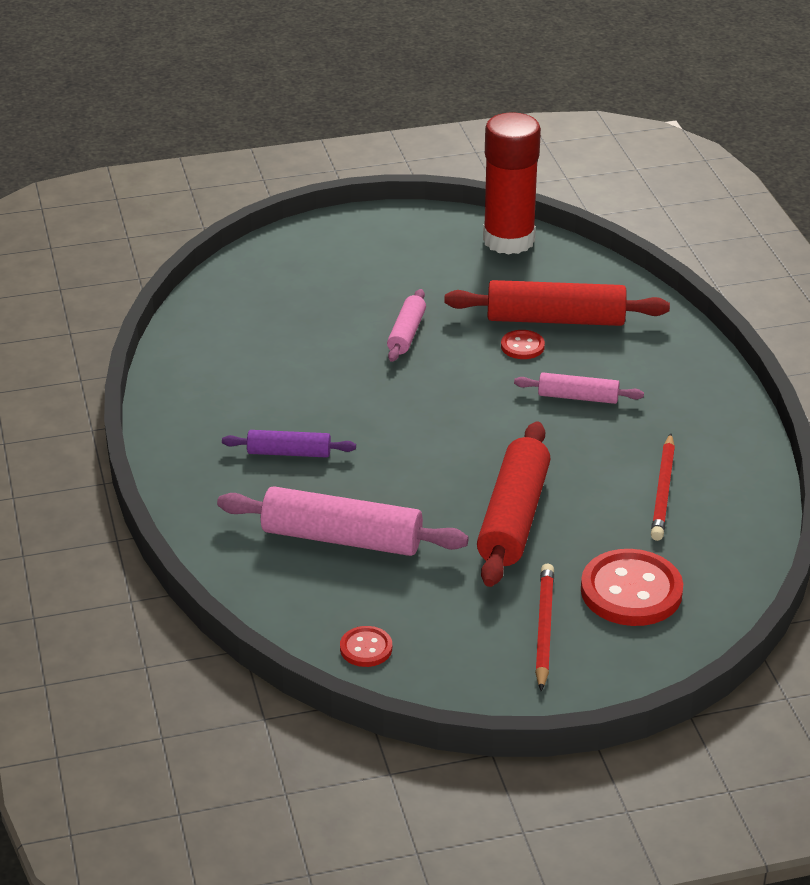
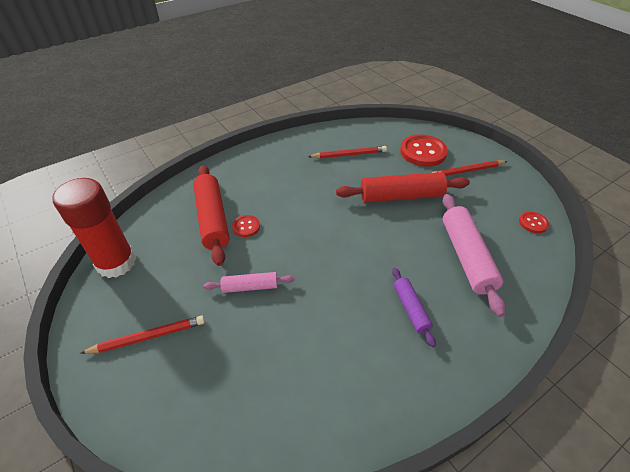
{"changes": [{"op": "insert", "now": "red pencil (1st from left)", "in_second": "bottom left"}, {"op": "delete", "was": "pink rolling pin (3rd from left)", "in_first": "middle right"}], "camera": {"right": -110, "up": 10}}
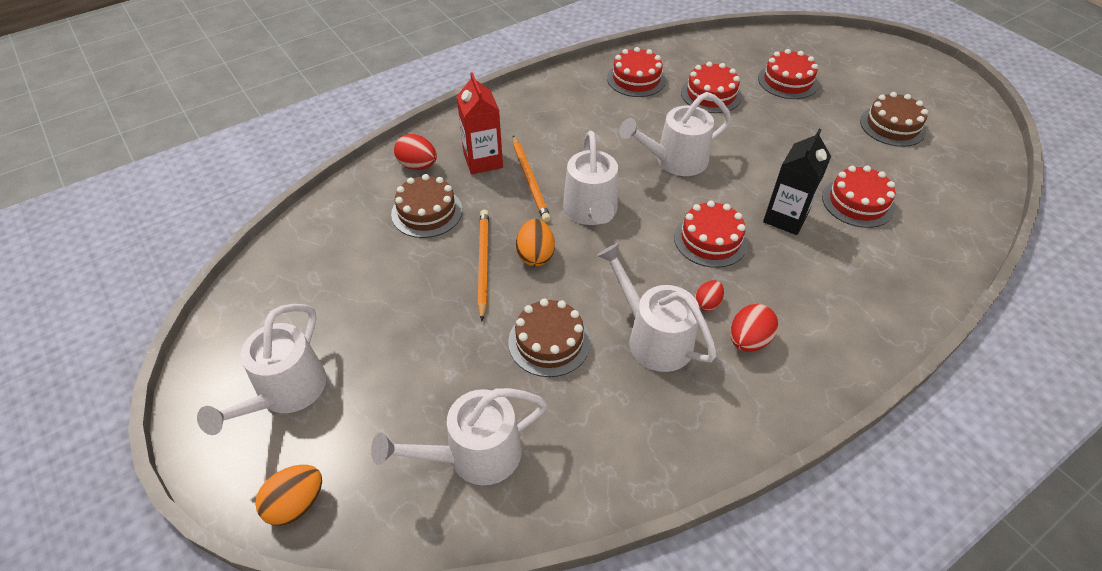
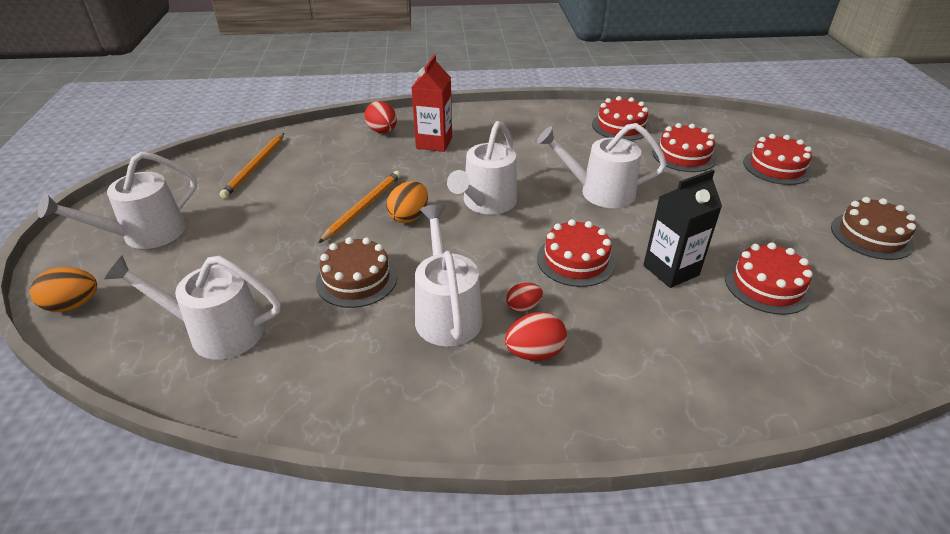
{"changes": [{"op": "move", "was": "orange pencil (2nd from left in the first image)", "now": "orange pencil (1st from left)", "in_first": "top centre", "in_second": "top left"}, {"op": "delete", "was": "brown cake (1st from left)", "in_first": "centre"}], "camera": {"right": 30, "up": -10}}
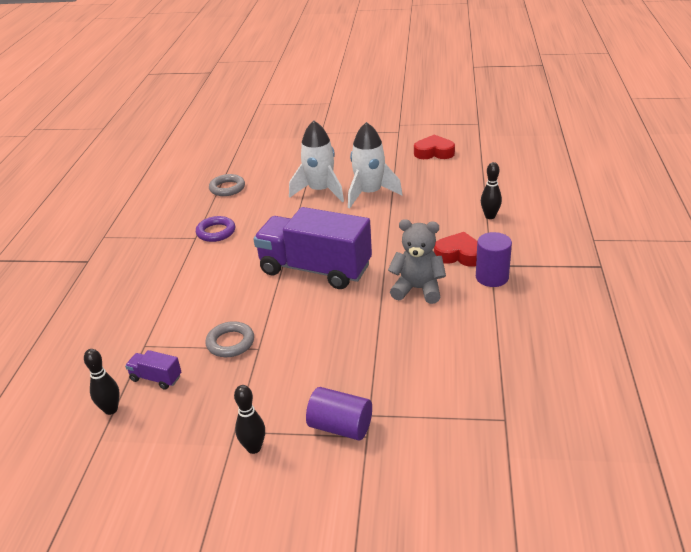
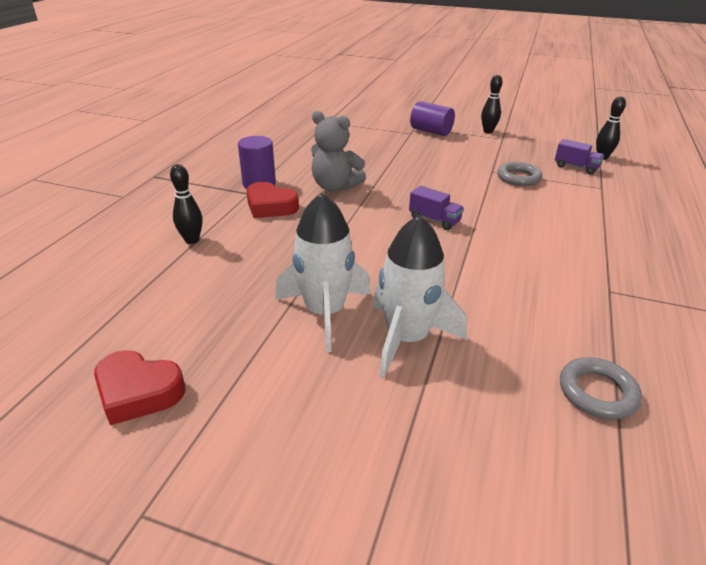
{"changes": [{"op": "resize", "was": "purple truck (2nd from left in the first image)", "in_first": "centre", "in_second": "centre", "ratio": 0.4}, {"op": "delete", "was": "purple ring", "in_first": "middle left"}], "camera": {"right": -170, "up": 0}}
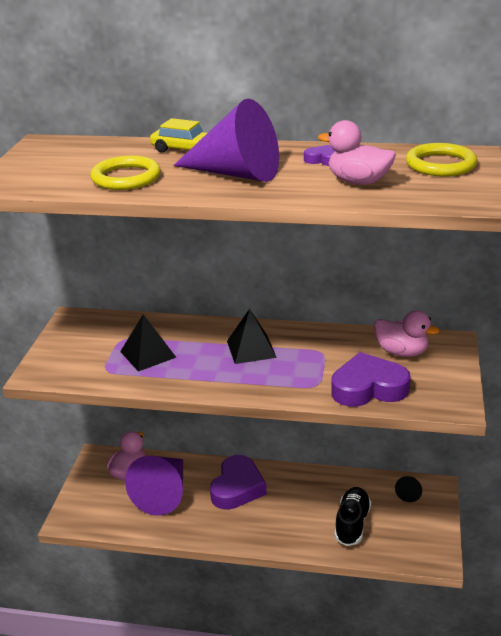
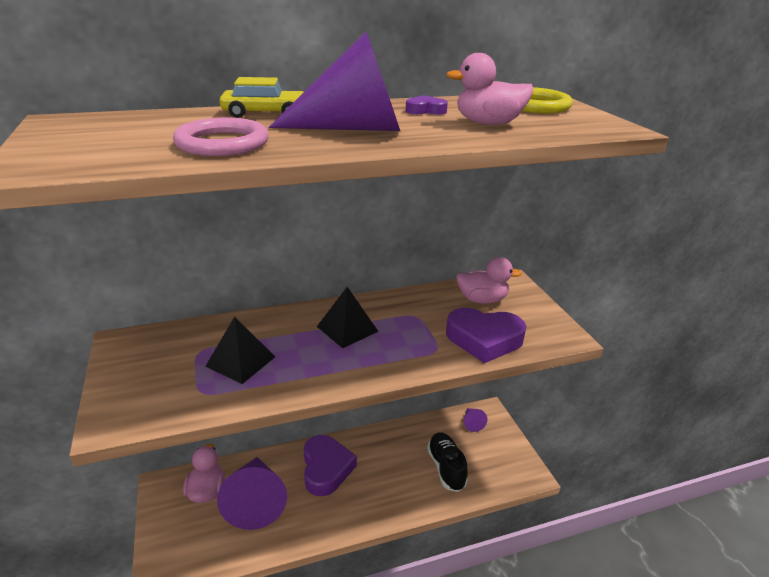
{"changes": [{"op": "recolor", "was": "yellow ring (1st from left)", "now": "pink ring", "in_first": "top left", "in_second": "top left"}, {"op": "rotate", "was": "purple heart (3rd from left)", "in_first": "middle right", "in_second": "centre", "clockwise": -135}, {"op": "recolor", "was": "black cone", "now": "purple cone (3rd from left)", "in_first": "bottom right", "in_second": "bottom centre"}], "camera": {"right": -30, "up": 0}}
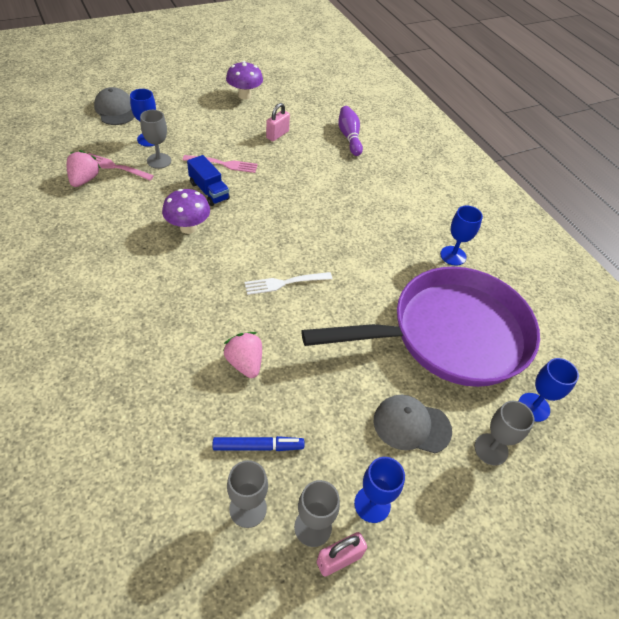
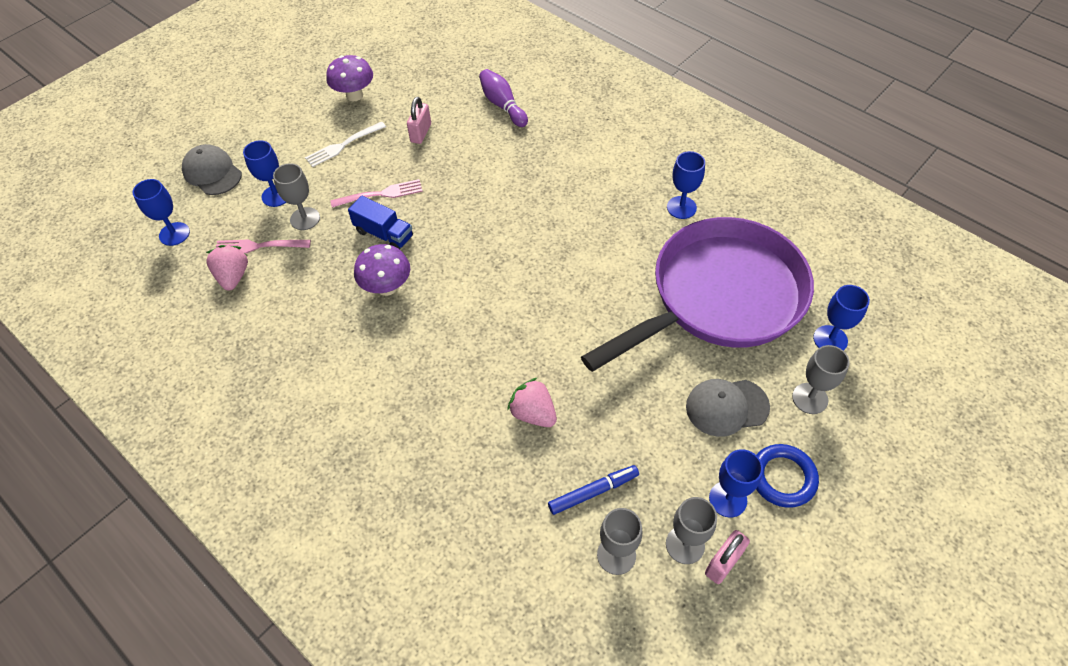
{"changes": [{"op": "insert", "now": "blue goblet (1st from left)", "in_second": "top left"}, {"op": "move", "was": "white fork", "in_first": "centre", "in_second": "top left"}, {"op": "insert", "now": "blue ring", "in_second": "bottom right"}], "camera": {"right": -15, "up": 5}}
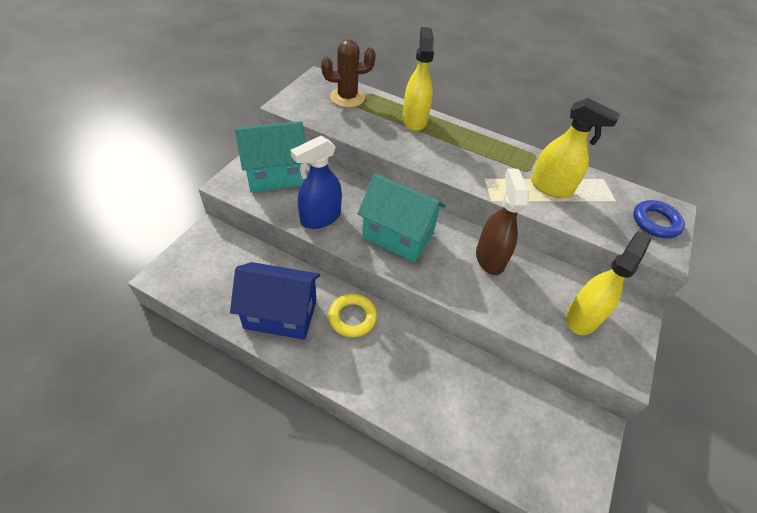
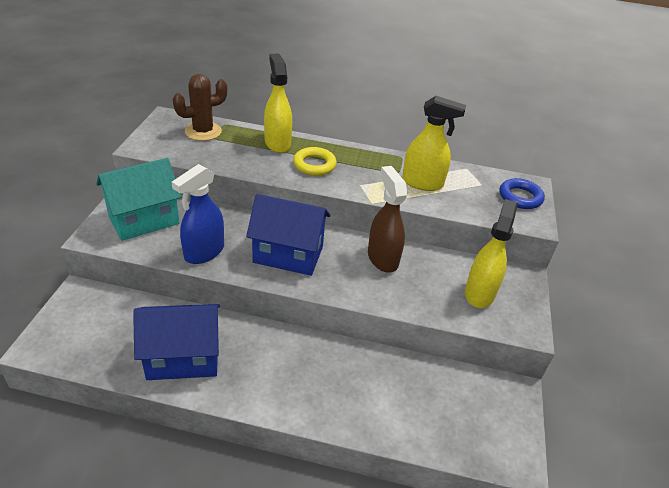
{"changes": [{"op": "recolor", "was": "turquoise house (2nd from left)", "now": "blue house (2nd from left)", "in_first": "centre", "in_second": "centre"}, {"op": "move", "was": "yellow ring", "in_first": "centre", "in_second": "top centre"}], "camera": {"right": -15, "up": -10}}
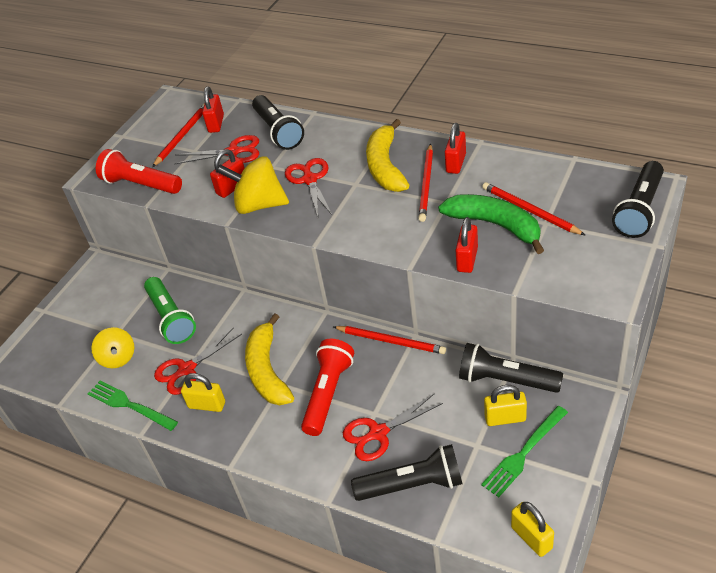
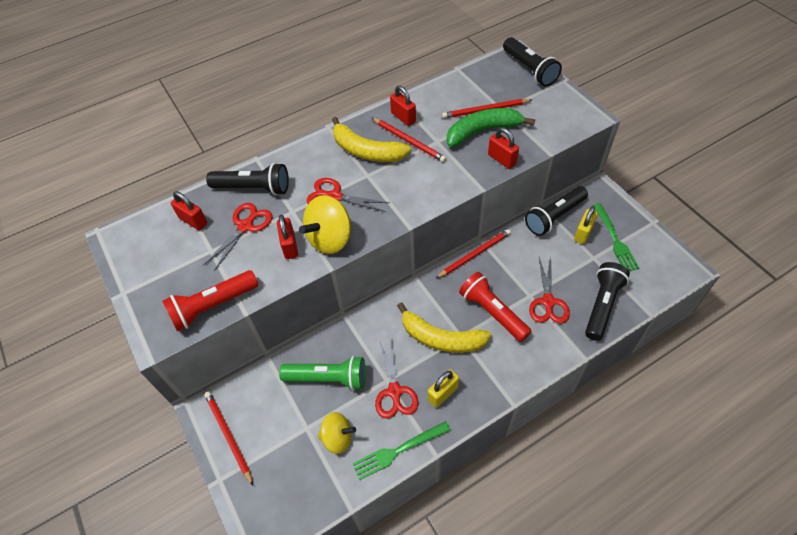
{"changes": [{"op": "move", "was": "red pencil (1st from left)", "in_first": "top left", "in_second": "bottom left"}, {"op": "delete", "was": "yellow padlock (3rd from left)", "in_first": "bottom right"}], "camera": {"right": -60, "up": 10}}
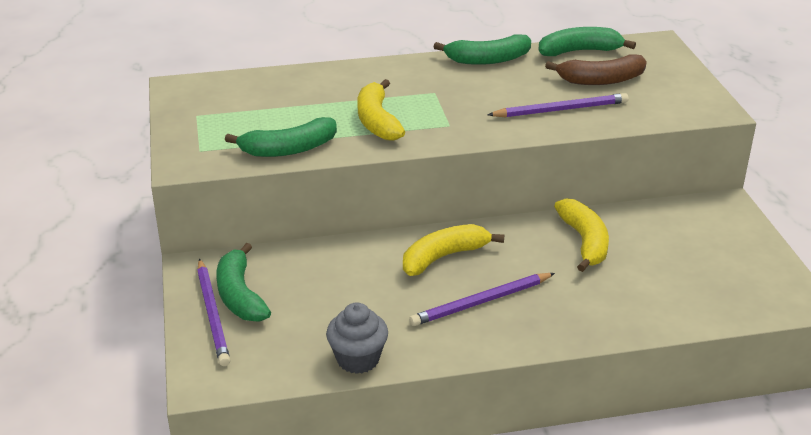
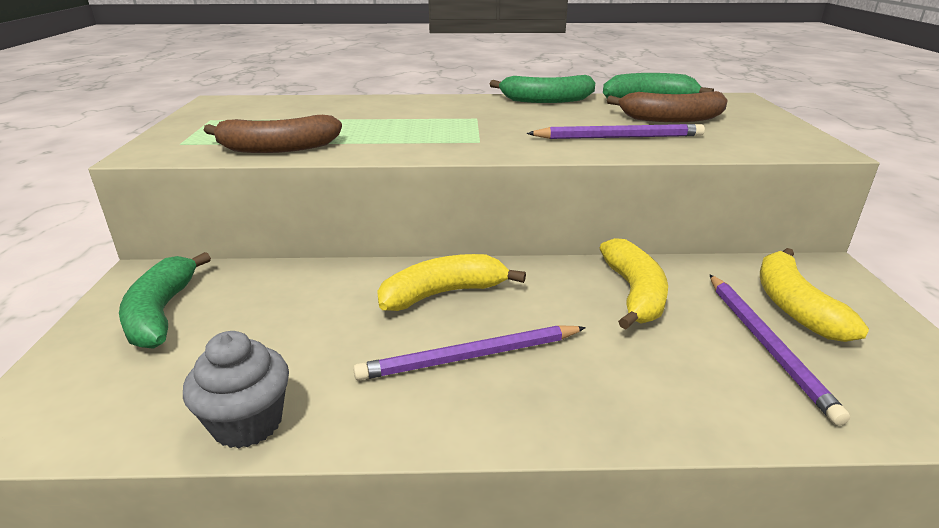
{"changes": [{"op": "recolor", "was": "green banana (2nd from left)", "now": "brown banana (1st from left)", "in_first": "top centre", "in_second": "top left"}, {"op": "move", "was": "purple pencil (1st from left in the first image)", "now": "purple pencil (3rd from left)", "in_first": "bottom left", "in_second": "middle right"}, {"op": "move", "was": "yellow banana (1st from left in the first image)", "now": "yellow banana (3rd from left)", "in_first": "top centre", "in_second": "middle right"}], "camera": {"right": 10, "up": -5}}
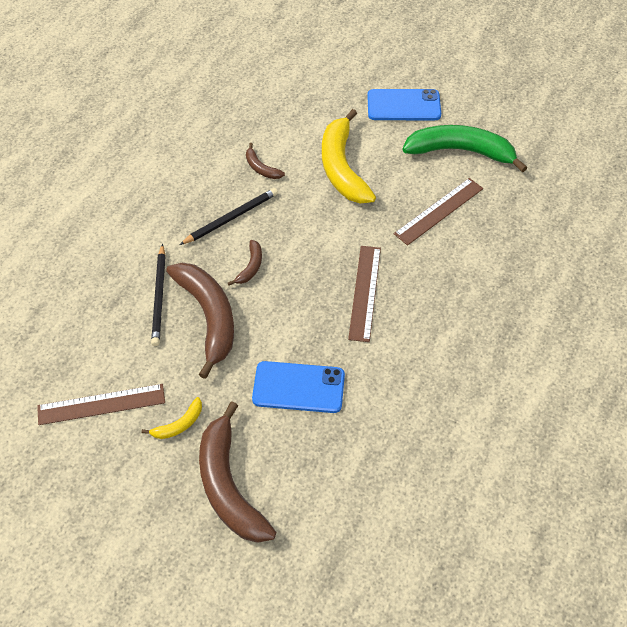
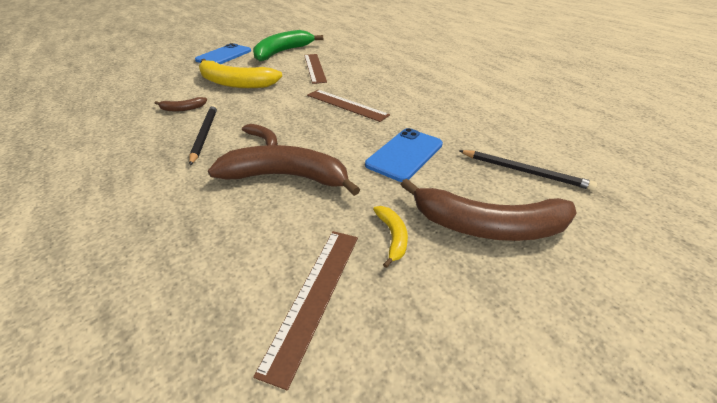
{"changes": [{"op": "move", "was": "black pencil (1st from left in the first image)", "now": "black pencil (2nd from left)", "in_first": "middle left", "in_second": "middle right"}], "camera": {"right": -60, "up": -15}}
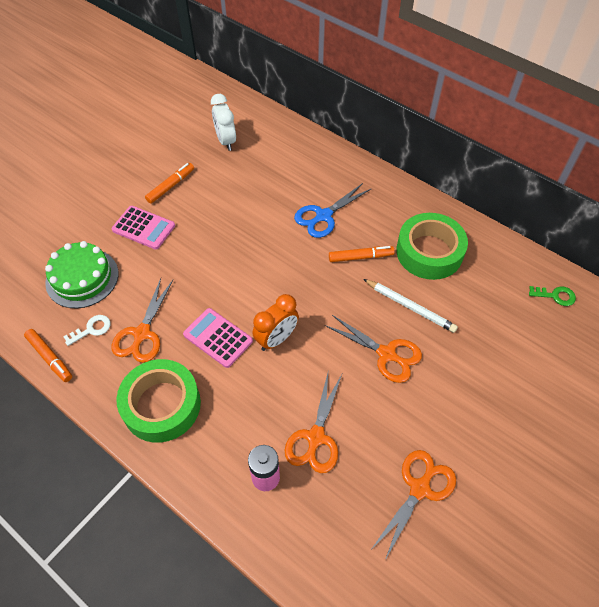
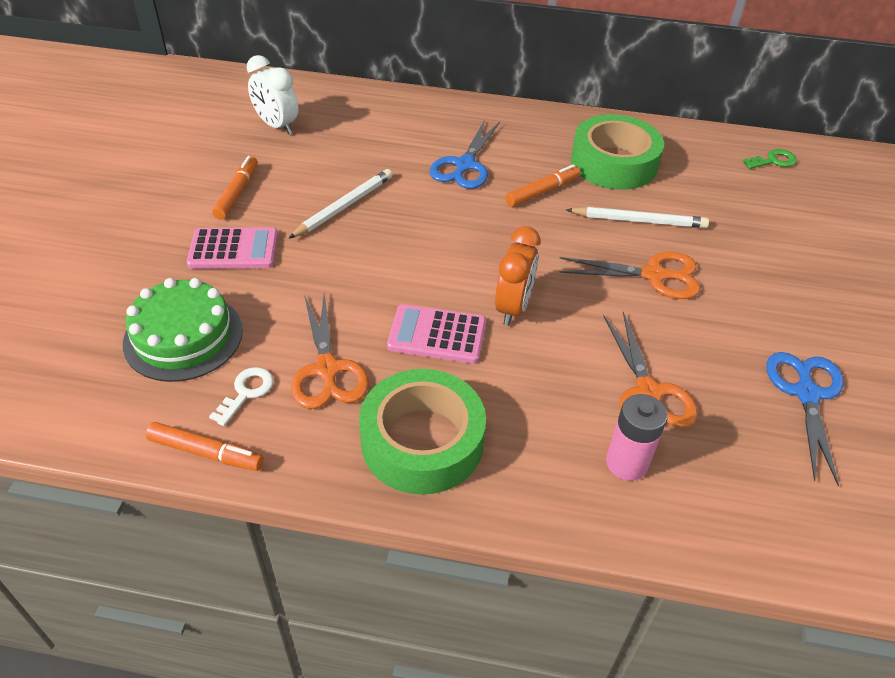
{"changes": [{"op": "insert", "now": "white pencil (1st from left)", "in_second": "top centre"}, {"op": "recolor", "was": "orange scissors (4th from left)", "now": "blue scissors (2nd from left)", "in_first": "bottom right", "in_second": "middle right"}], "camera": {"right": -30, "up": -10}}
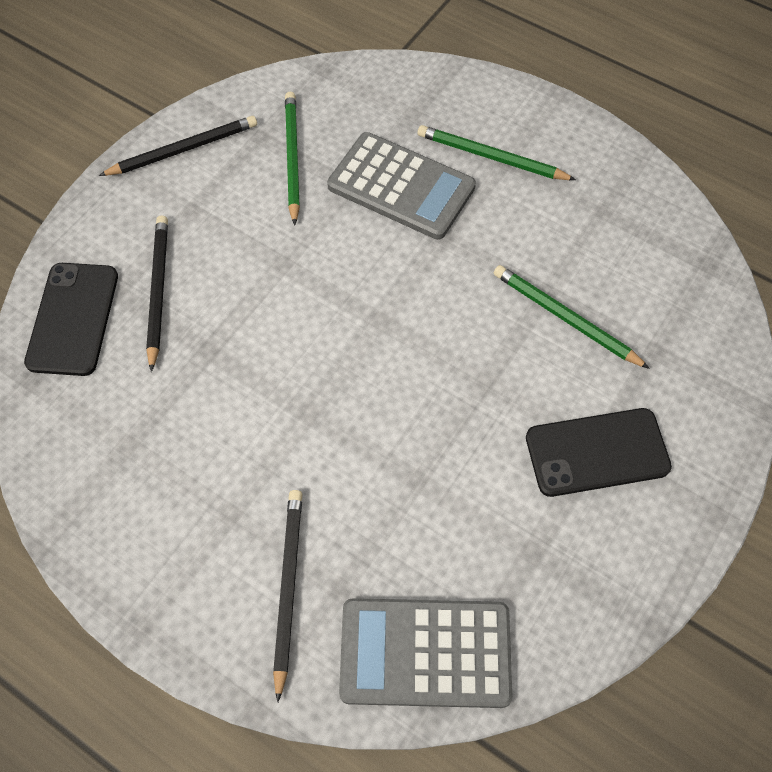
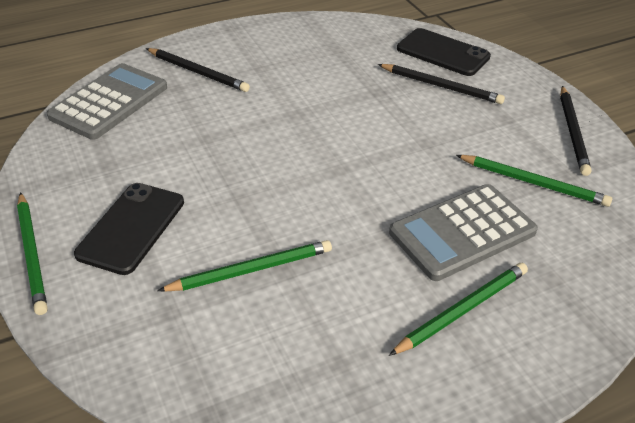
{"changes": [{"op": "insert", "now": "green pencil (1st from left)", "in_second": "middle left"}], "camera": {"right": 120, "up": -20}}
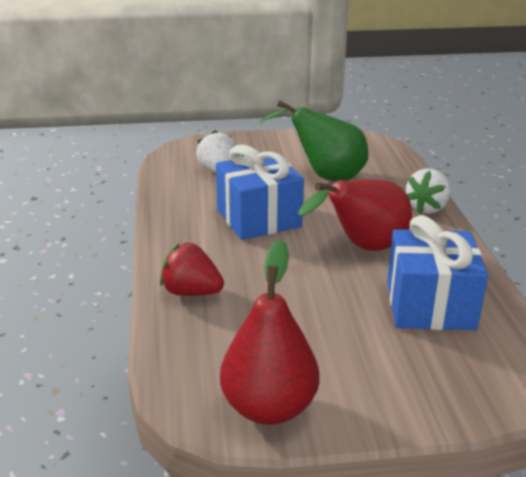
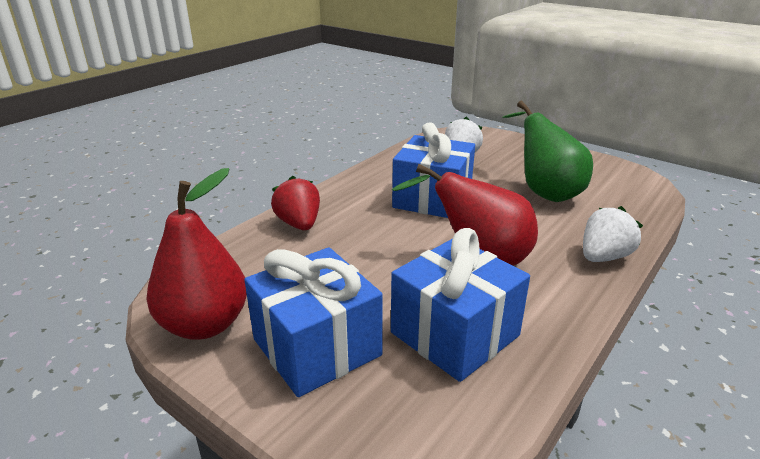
{"changes": [{"op": "insert", "now": "blue gift (1st from left)", "in_second": "bottom centre"}, {"op": "rotate", "was": "white strawberry (2nd from left)", "in_first": "middle right", "in_second": "middle right", "clockwise": 150}], "camera": {"right": 45, "up": 0}}
